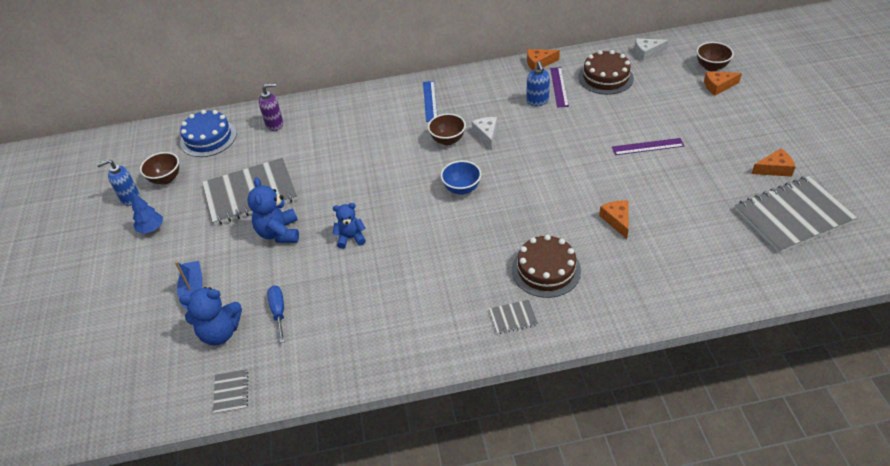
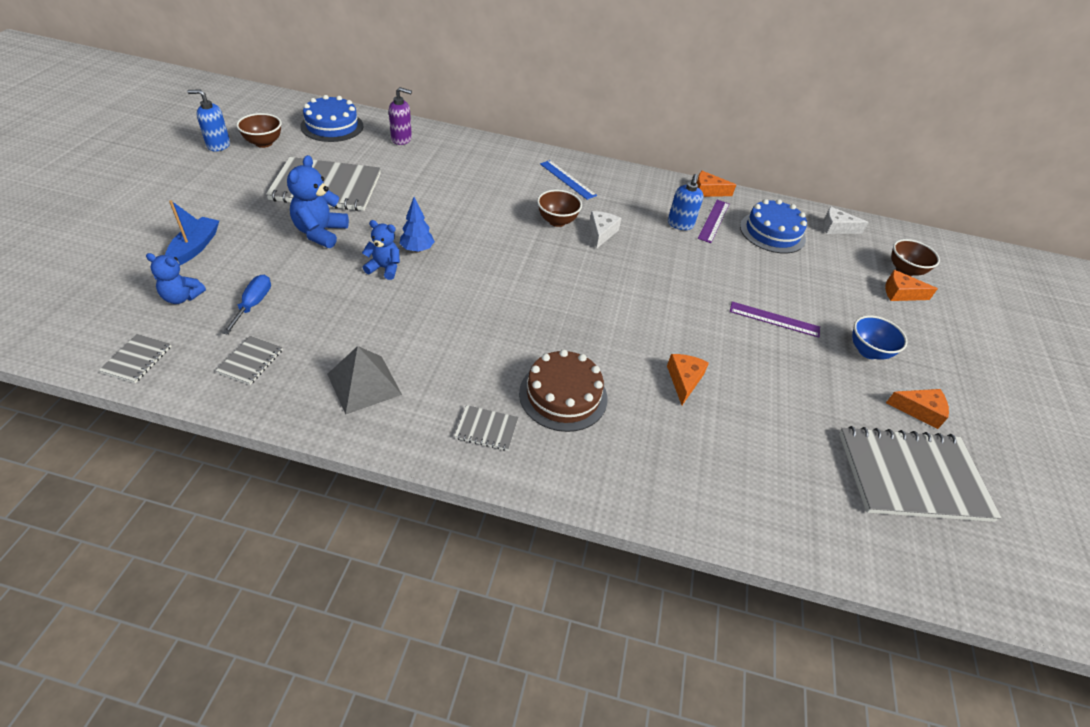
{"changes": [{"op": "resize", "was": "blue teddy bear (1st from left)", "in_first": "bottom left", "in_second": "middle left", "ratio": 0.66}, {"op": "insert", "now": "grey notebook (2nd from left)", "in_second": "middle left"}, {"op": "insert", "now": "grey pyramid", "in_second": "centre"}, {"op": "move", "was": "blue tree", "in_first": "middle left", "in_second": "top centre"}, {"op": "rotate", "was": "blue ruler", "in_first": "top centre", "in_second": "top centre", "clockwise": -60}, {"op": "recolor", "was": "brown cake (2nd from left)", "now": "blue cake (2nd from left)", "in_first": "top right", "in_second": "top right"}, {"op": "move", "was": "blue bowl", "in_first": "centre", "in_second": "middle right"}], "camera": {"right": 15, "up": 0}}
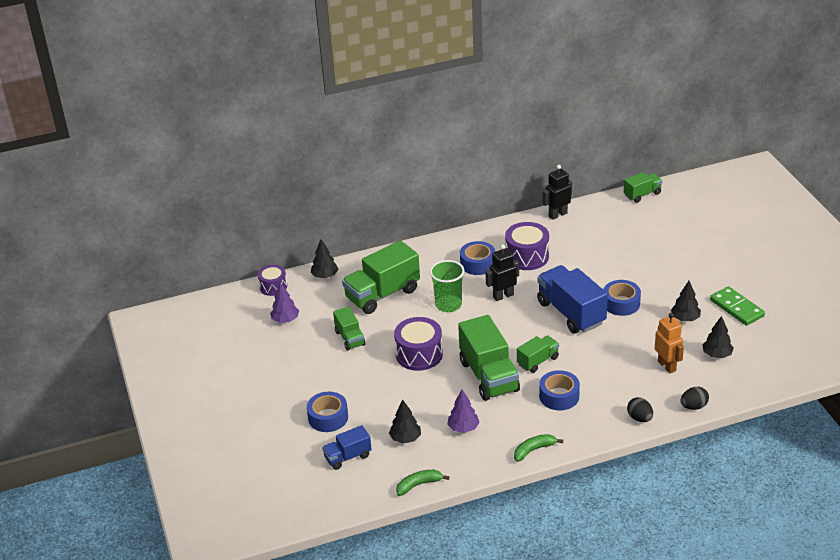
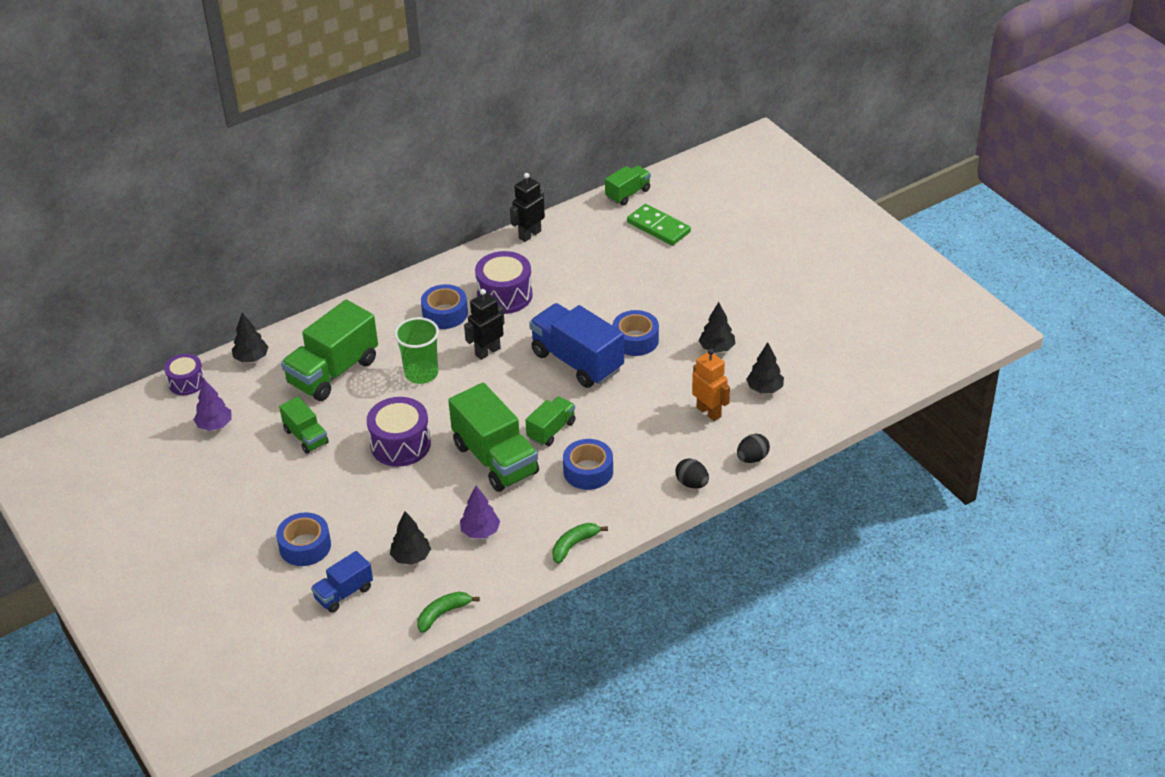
{"changes": [{"op": "move", "was": "green domino", "in_first": "middle right", "in_second": "top centre"}], "camera": {"right": -15, "up": 5}}
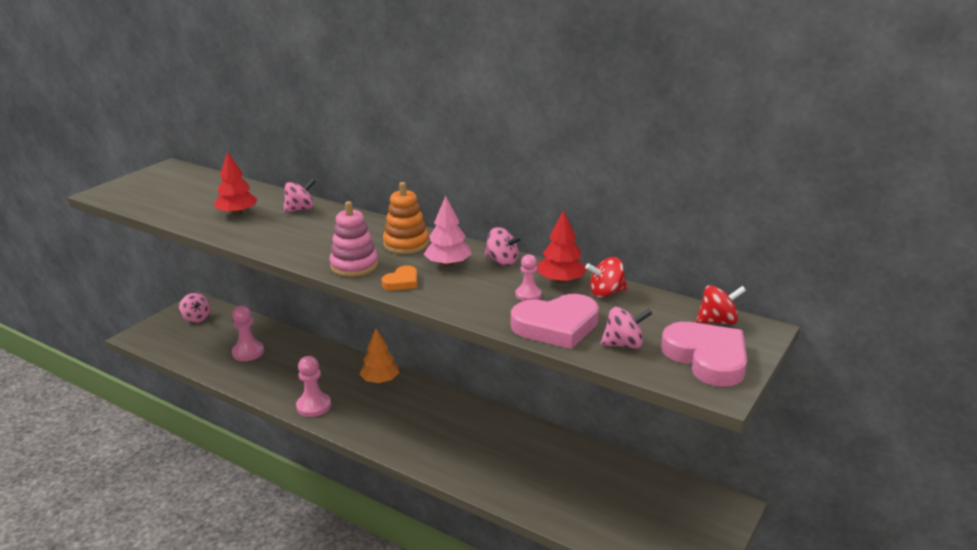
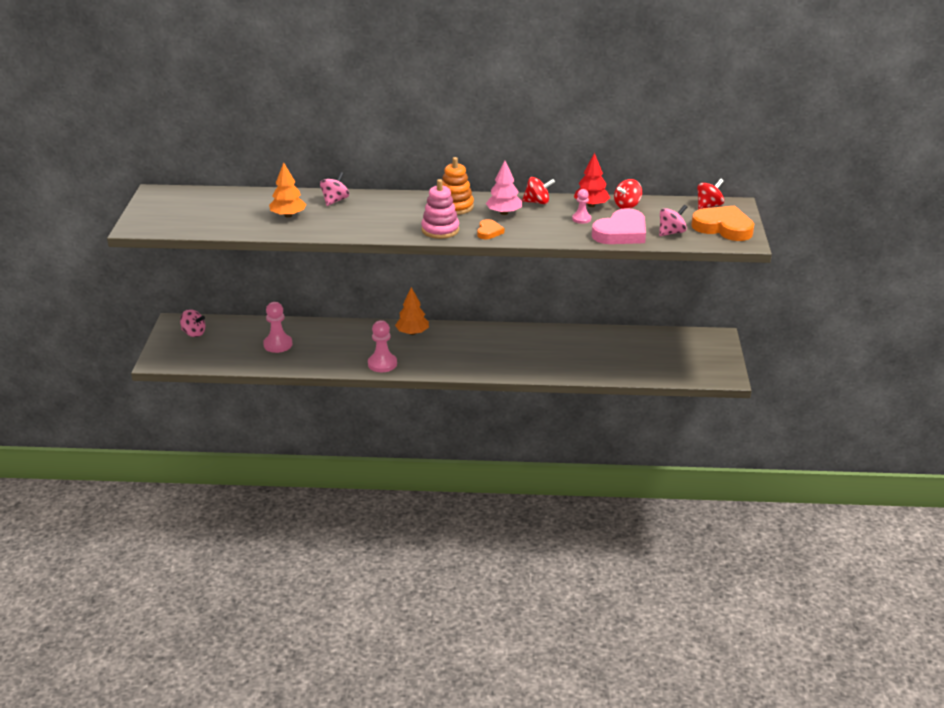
{"changes": [{"op": "recolor", "was": "red tree (1st from left)", "now": "orange tree (1st from left)", "in_first": "top left", "in_second": "top left"}, {"op": "recolor", "was": "pink spinning top (3rd from left)", "now": "red spinning top (1st from left)", "in_first": "centre", "in_second": "top centre"}, {"op": "recolor", "was": "pink heart (2nd from left)", "now": "orange heart (2nd from left)", "in_first": "middle right", "in_second": "top right"}], "camera": {"right": -30, "up": 5}}
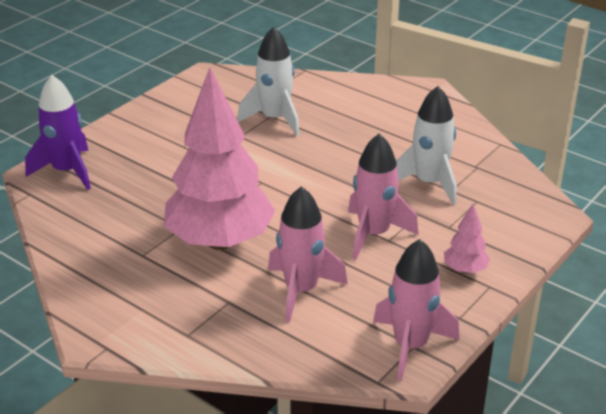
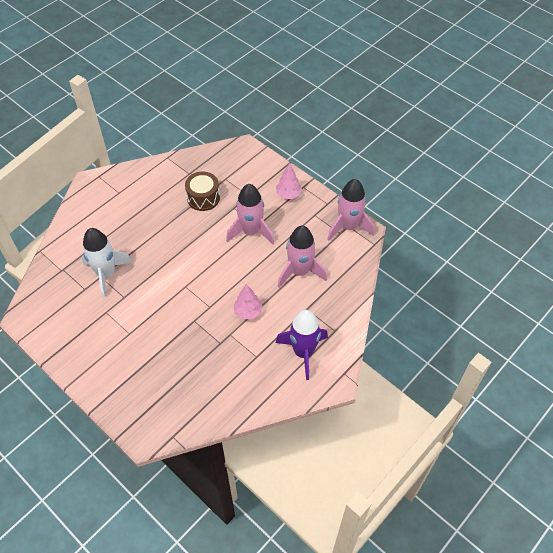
{"changes": [{"op": "replace", "was": "white rocket (2nd from left)", "now": "brown drum", "in_first": "middle right", "in_second": "centre"}, {"op": "resize", "was": "pink tree (1st from left)", "in_first": "centre", "in_second": "centre", "ratio": 0.4}, {"op": "move", "was": "purple rocket", "in_first": "top left", "in_second": "centre"}], "camera": {"right": -85, "up": 20}}
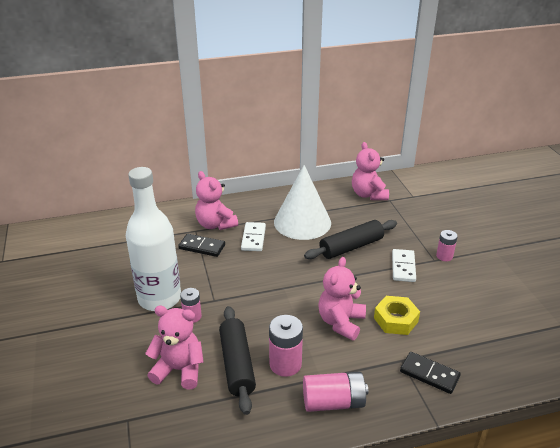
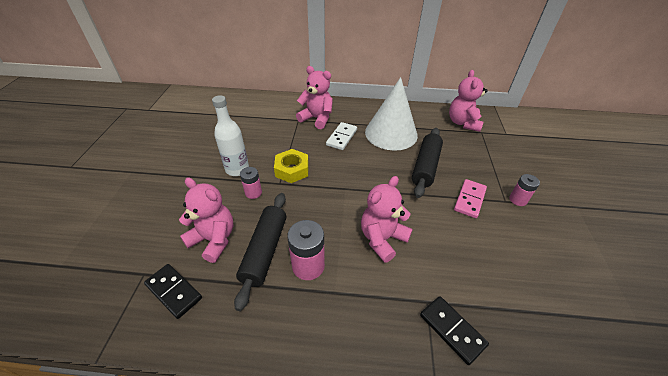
{"changes": [{"op": "move", "was": "black domino (1st from left)", "in_first": "centre", "in_second": "bottom left"}, {"op": "resize", "was": "white bottle", "in_first": "middle left", "in_second": "centre", "ratio": 0.62}, {"op": "move", "was": "yellow nut", "in_first": "bottom right", "in_second": "centre"}, {"op": "rotate", "was": "pink teddy bear (2nd from left)", "in_first": "centre", "in_second": "top centre", "clockwise": 135}, {"op": "rotate", "was": "black rolling pin (2nd from left)", "in_first": "centre", "in_second": "centre", "clockwise": -60}, {"op": "recolor", "was": "white domino (2nd from left)", "now": "pink domino", "in_first": "middle right", "in_second": "middle right"}, {"op": "delete", "was": "pink battery (3rd from left)", "in_first": "bottom centre"}], "camera": {"right": 20, "up": 10}}
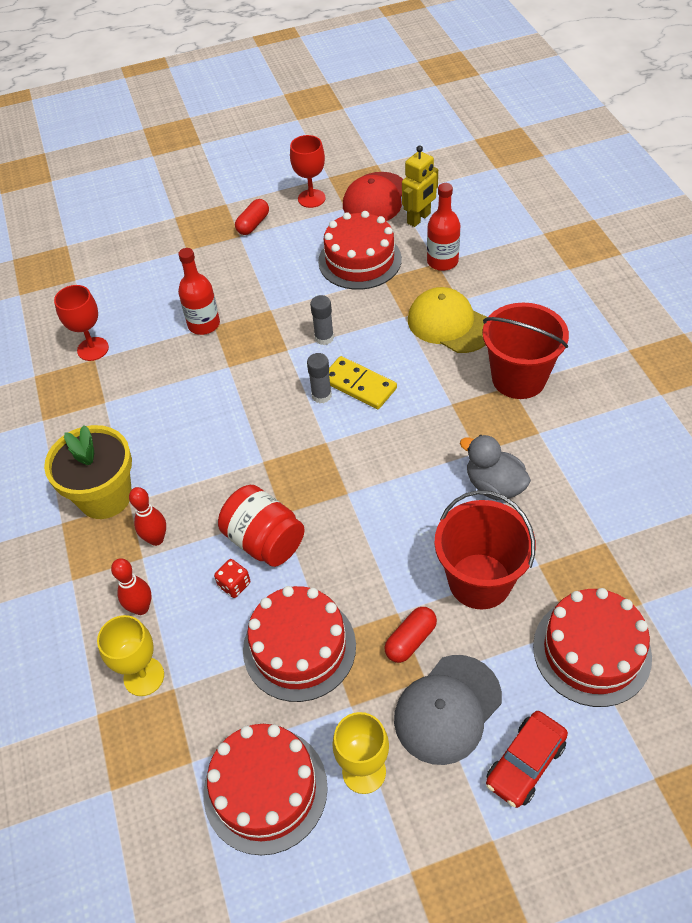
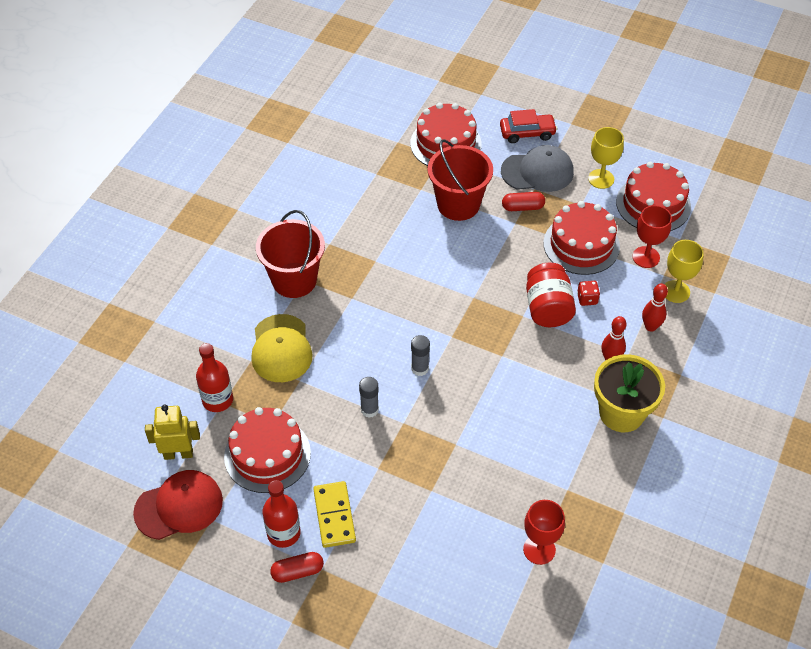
{"changes": [{"op": "move", "was": "red bottle (1st from left in the first image)", "now": "red bottle (2nd from left)", "in_first": "top left", "in_second": "bottom centre"}, {"op": "move", "was": "yellow domino", "in_first": "centre", "in_second": "bottom centre"}, {"op": "move", "was": "red goblet (2nd from left)", "in_first": "top centre", "in_second": "middle right"}, {"op": "delete", "was": "grey duck", "in_first": "middle right"}], "camera": {"right": -140, "up": 0}}
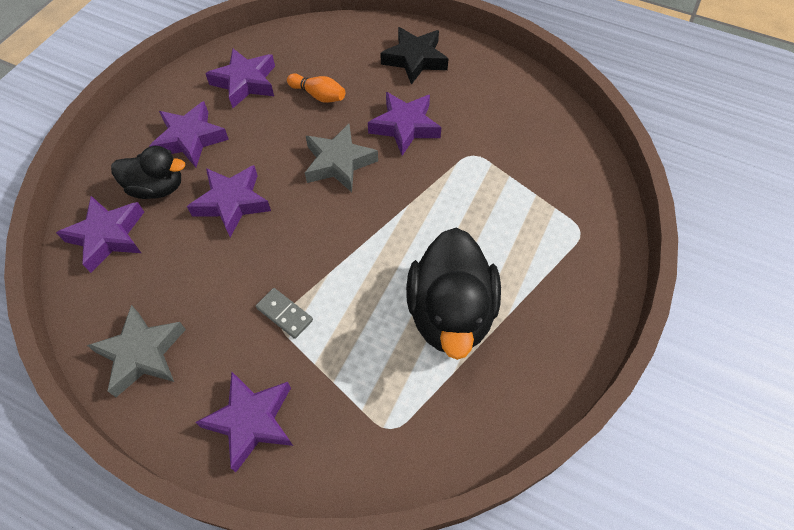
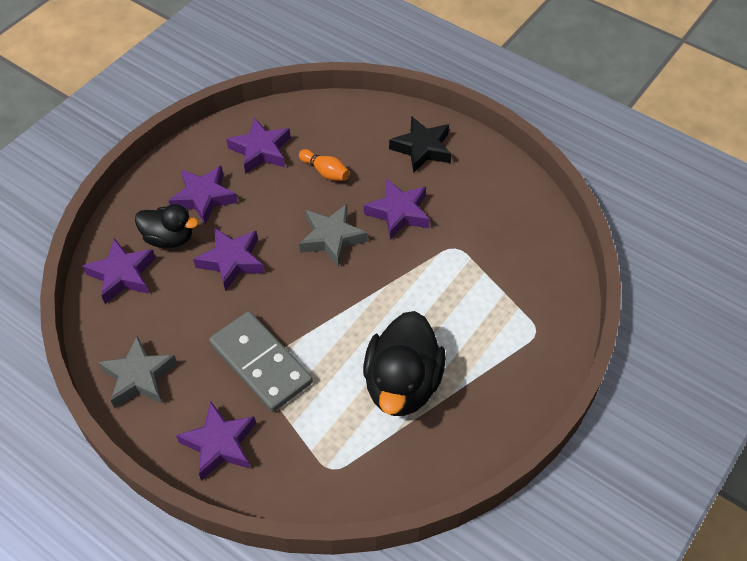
{"changes": [{"op": "resize", "was": "grey domino", "in_first": "centre", "in_second": "centre", "ratio": 2.23}], "camera": {"right": 10, "up": -5}}
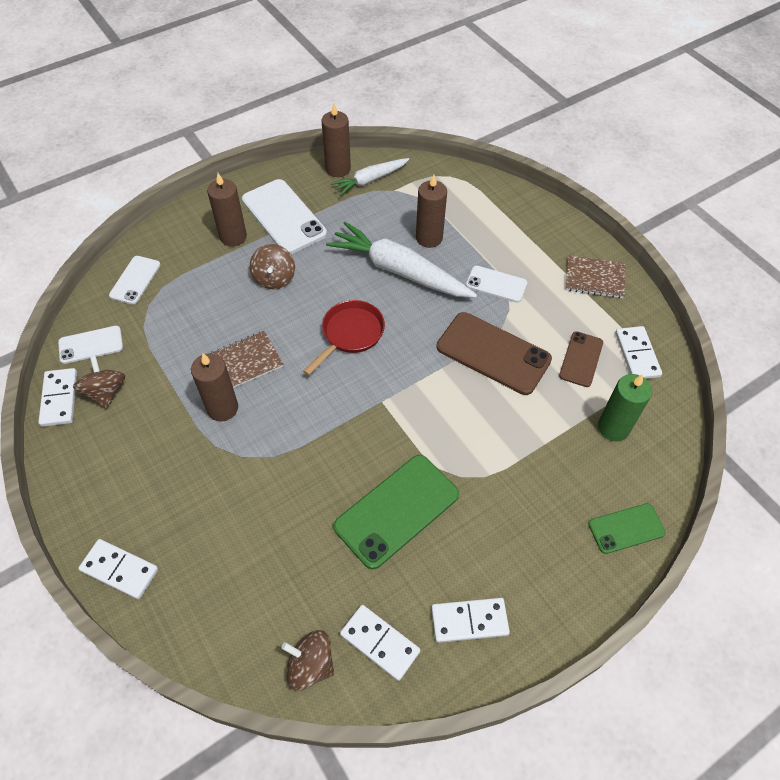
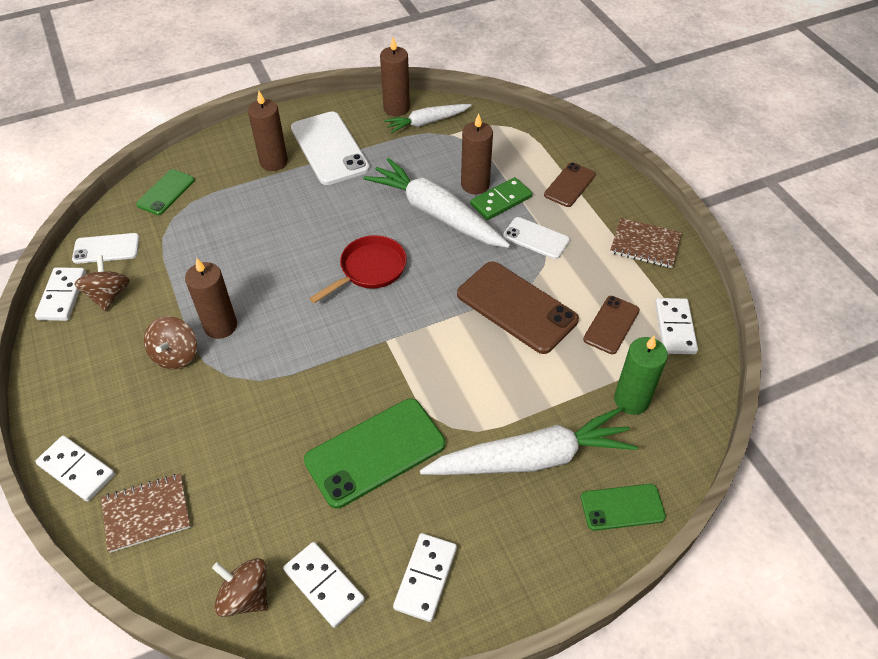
{"changes": [{"op": "move", "was": "brown notebook (1st from left)", "in_first": "middle left", "in_second": "bottom left"}, {"op": "recolor", "was": "white phone (2nd from left)", "now": "green phone (1st from left)", "in_first": "middle left", "in_second": "top left"}, {"op": "move", "was": "brown spinning top (2nd from left)", "in_first": "centre", "in_second": "middle left"}, {"op": "rotate", "was": "white domino (4th from left)", "in_first": "bottom centre", "in_second": "bottom centre", "clockwise": -75}, {"op": "insert", "now": "white carrot (3rd from left)", "in_second": "bottom centre"}, {"op": "insert", "now": "green domino", "in_second": "top centre"}, {"op": "insert", "now": "brown phone (2nd from left)", "in_second": "top centre"}], "camera": {"right": 10, "up": -5}}
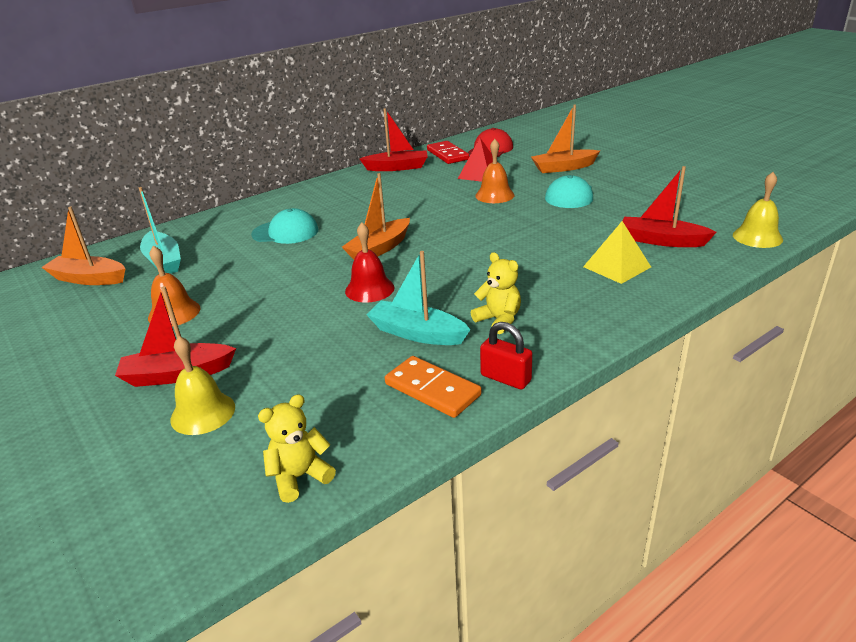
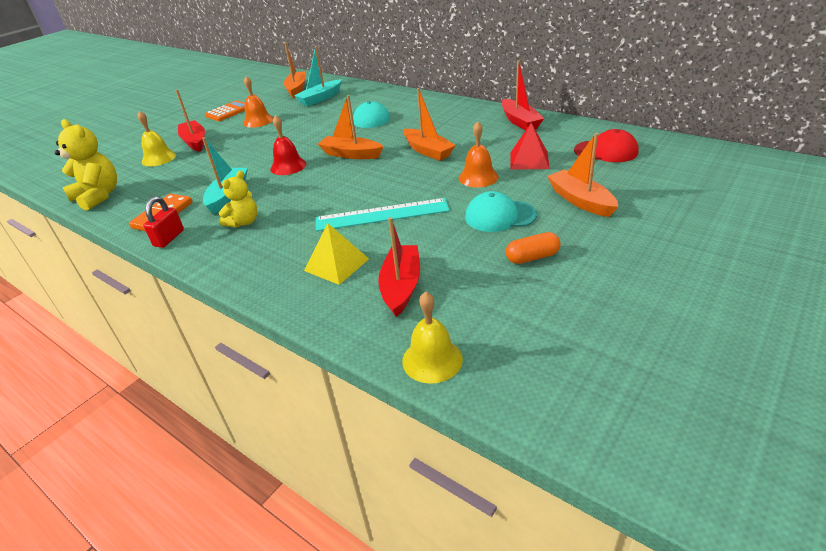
{"changes": [{"op": "resize", "was": "yellow teddy bear (1st from left)", "in_first": "bottom centre", "in_second": "top left", "ratio": 1.6}, {"op": "insert", "now": "orange calculator", "in_second": "top left"}, {"op": "insert", "now": "turquoise ruler", "in_second": "centre"}, {"op": "insert", "now": "orange boat (3rd from left)", "in_second": "top centre"}, {"op": "insert", "now": "orange capsule", "in_second": "centre"}, {"op": "delete", "was": "red domino", "in_first": "top centre"}], "camera": {"right": 75, "up": 5}}
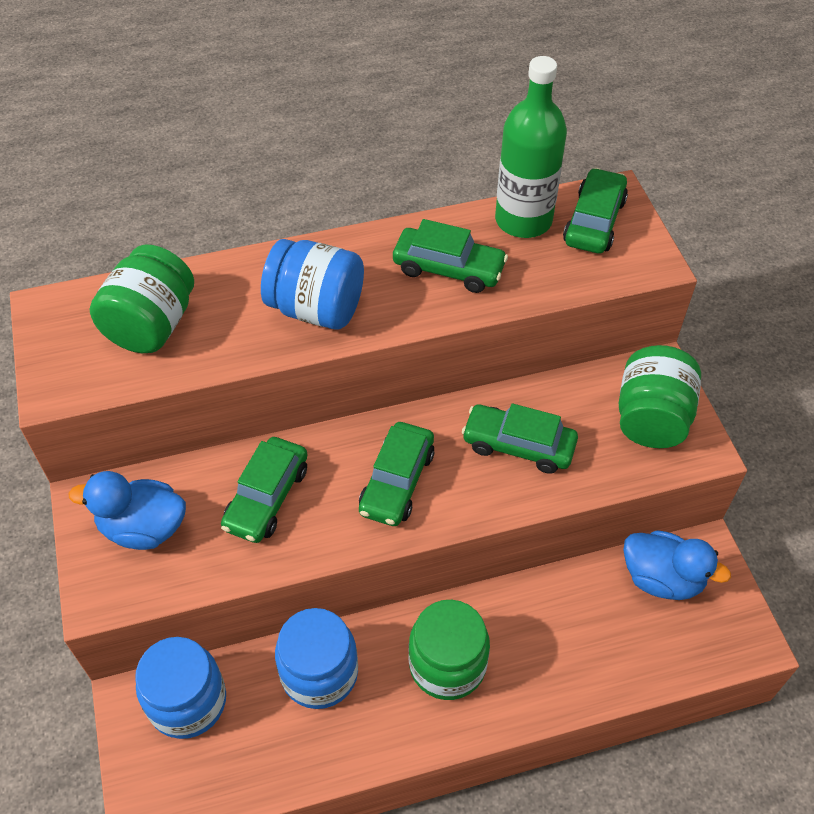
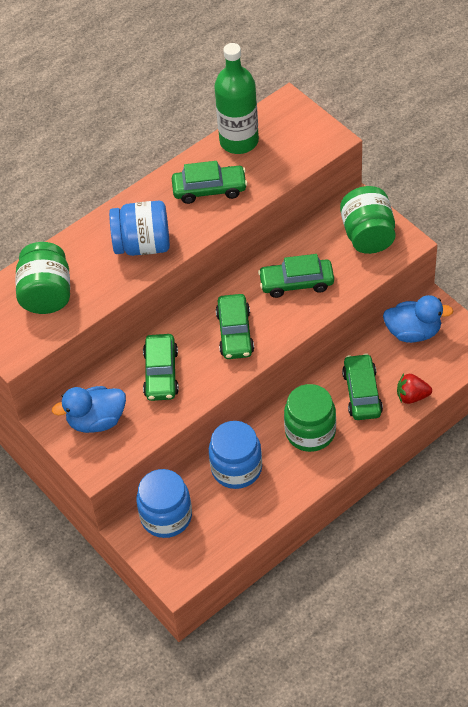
{"changes": [{"op": "move", "was": "green car (5th from left)", "in_first": "top right", "in_second": "middle right"}, {"op": "insert", "now": "red strawberry", "in_second": "middle right"}], "camera": {"right": -20, "up": 0}}
